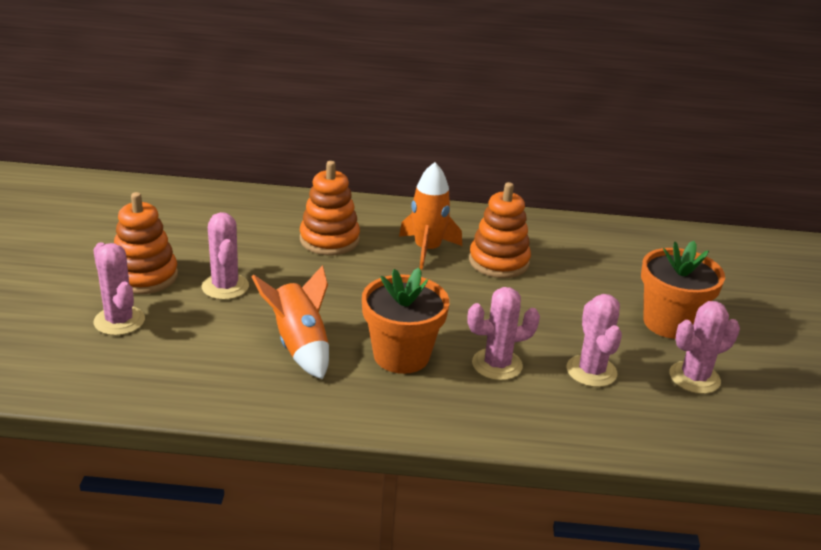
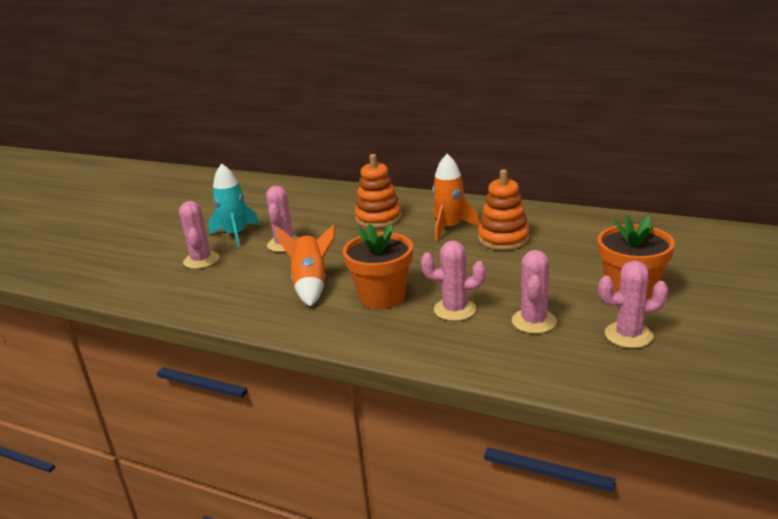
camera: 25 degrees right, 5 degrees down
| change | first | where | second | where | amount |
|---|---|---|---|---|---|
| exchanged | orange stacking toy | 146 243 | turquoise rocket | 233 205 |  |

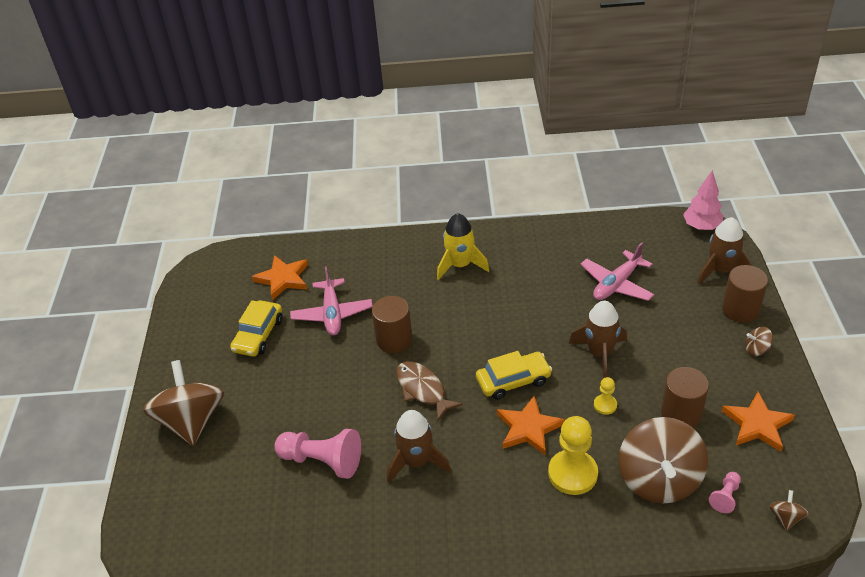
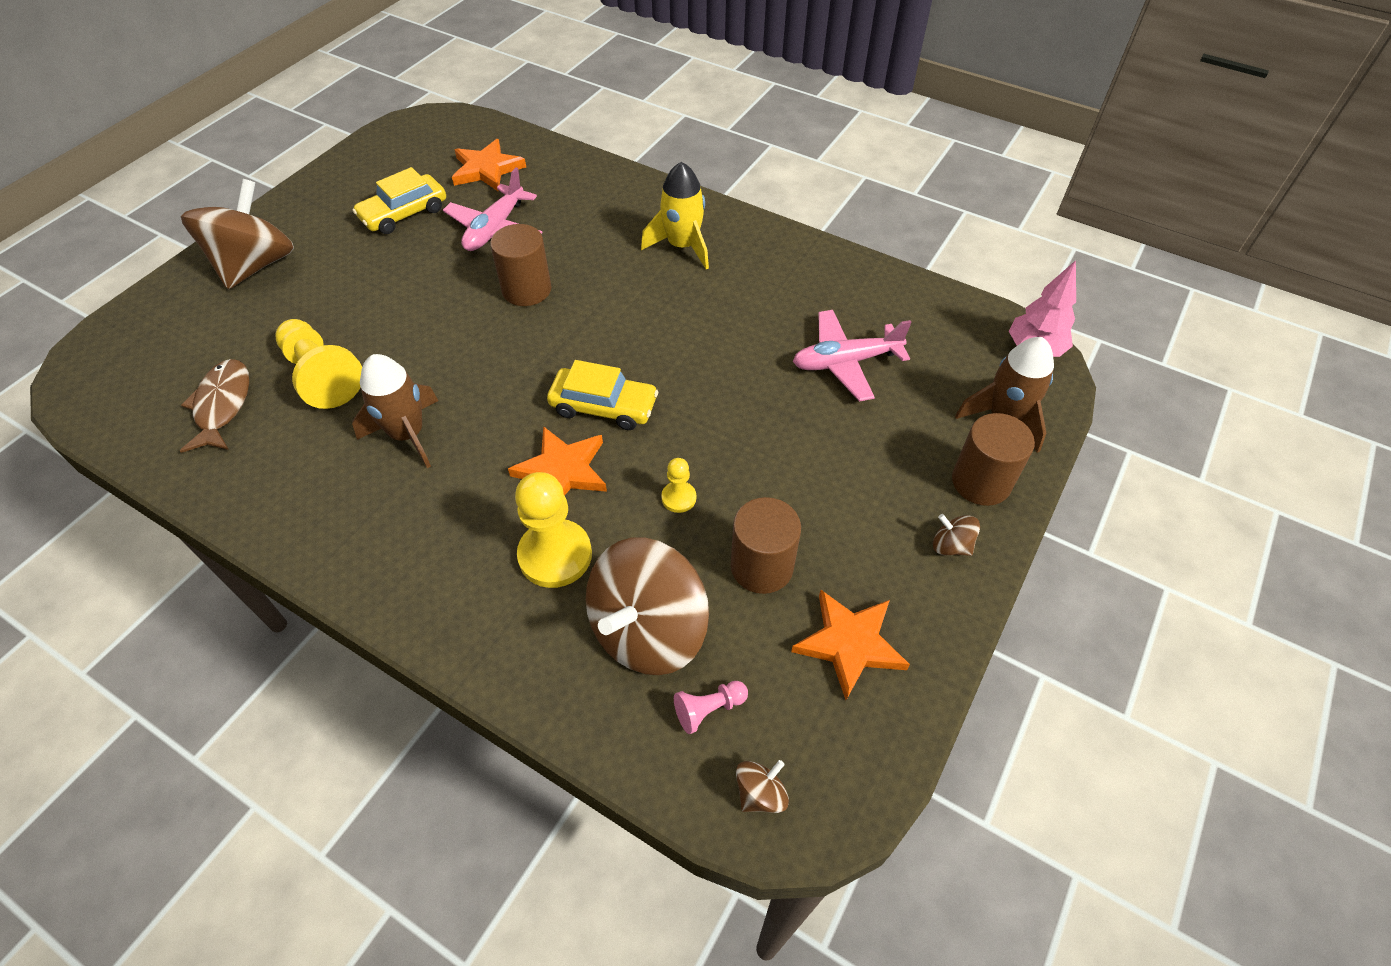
camera: 30 degrees right, 10 degrees up
| change | first | where | second | where | amount |
|---|---|---|---|---|---|
| missing | brown rocket | 598 339 |  |  |  |
| relocated | brown fish | 429 391 |  | 214 406 |  |
| colour | pink pawn | 318 454 | yellow pawn | 319 364 |  |

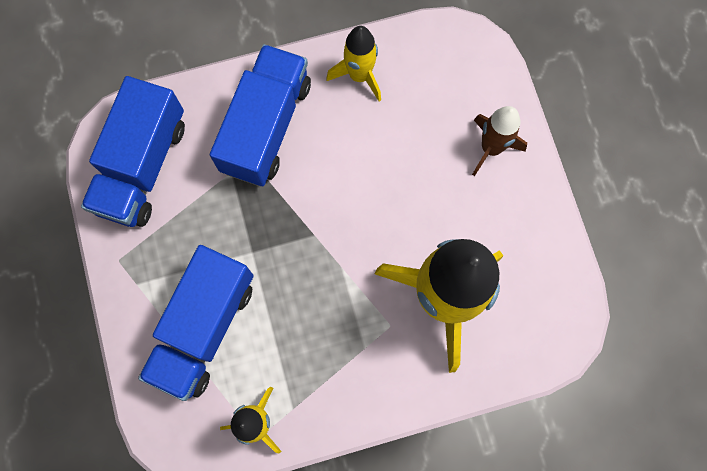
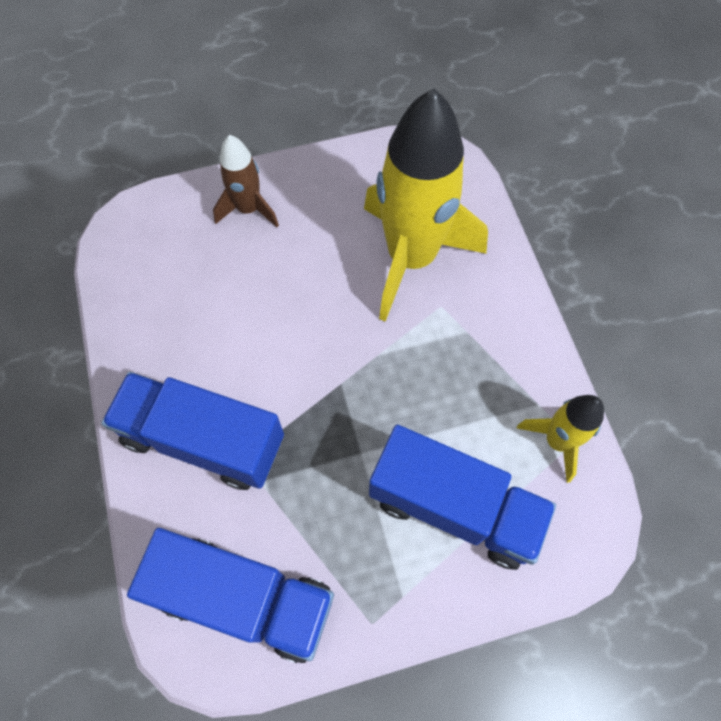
camera: 90 degrees left, 10 degrees down
| change | first | where | second | where | amount |
|---|---|---|---|---|---|
| missing | yellow rocket | 353 63 |  |  |  |

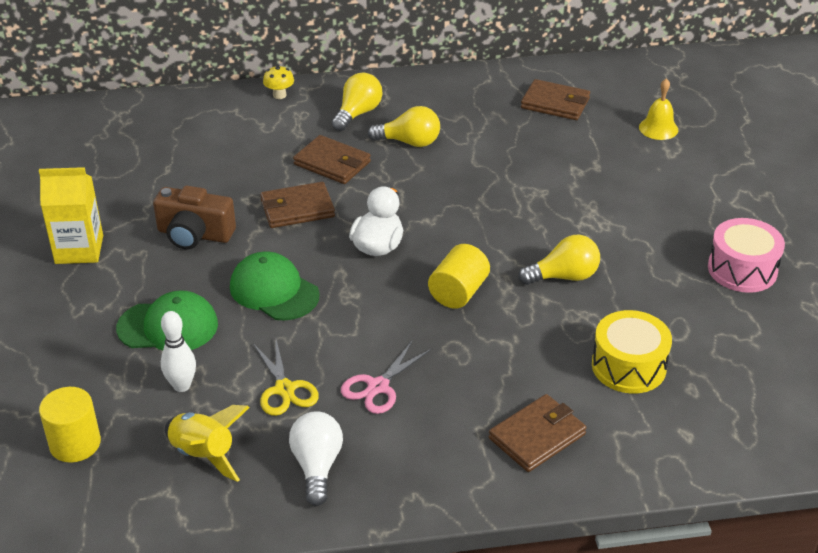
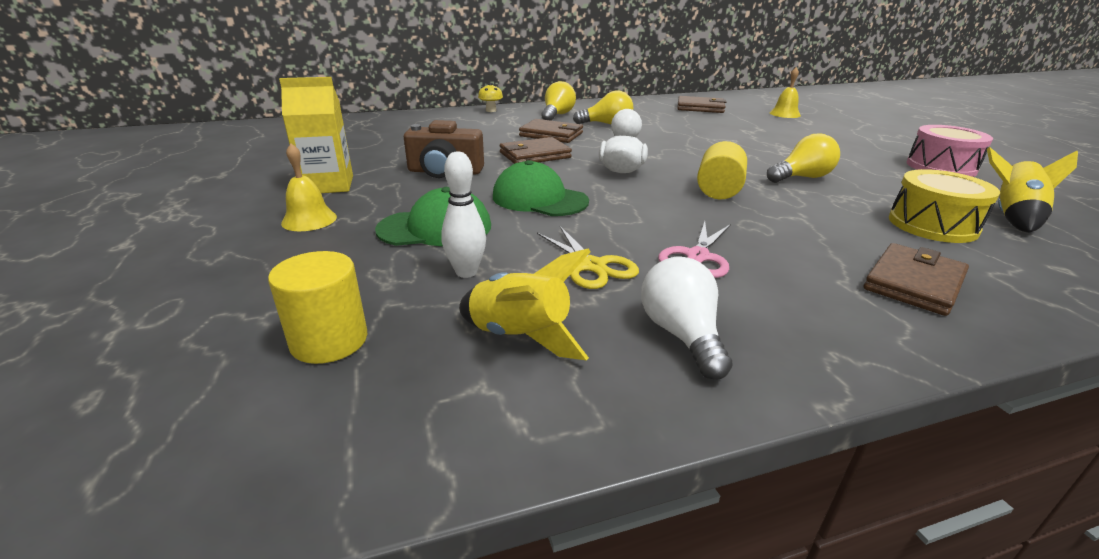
camera: 10 degrees left, 10 degrees down
| change | first | where | second | where | amount |
|---|---|---|---|---|---|
| appeared |  |  | yellow bell | 309 187 |  |
| appeared |  |  | yellow rocket | 1032 190 |  |

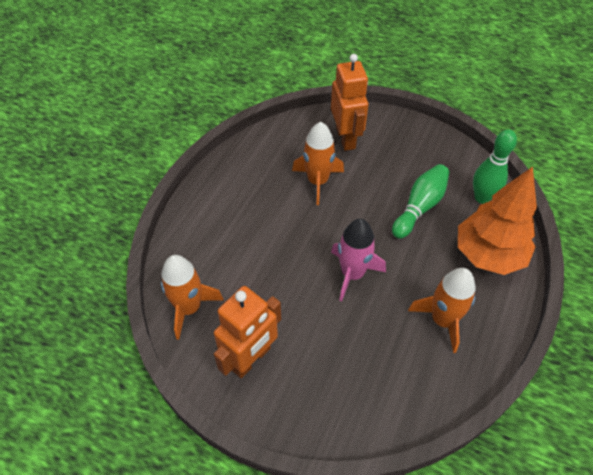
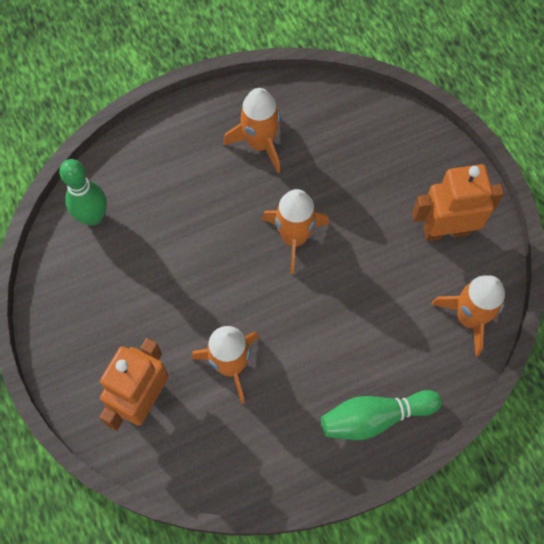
camera: 140 degrees left, 15 degrees up
| change | first | where | second | where | amount |
|---|---|---|---|---|---|
| relocated | green bowling pin | 421 201 |  | 381 415 |  |
| missing | orange tree | 497 221 |  |  |  |
| colour | pink rocket | 358 260 | orange rocket | 295 231 |  |

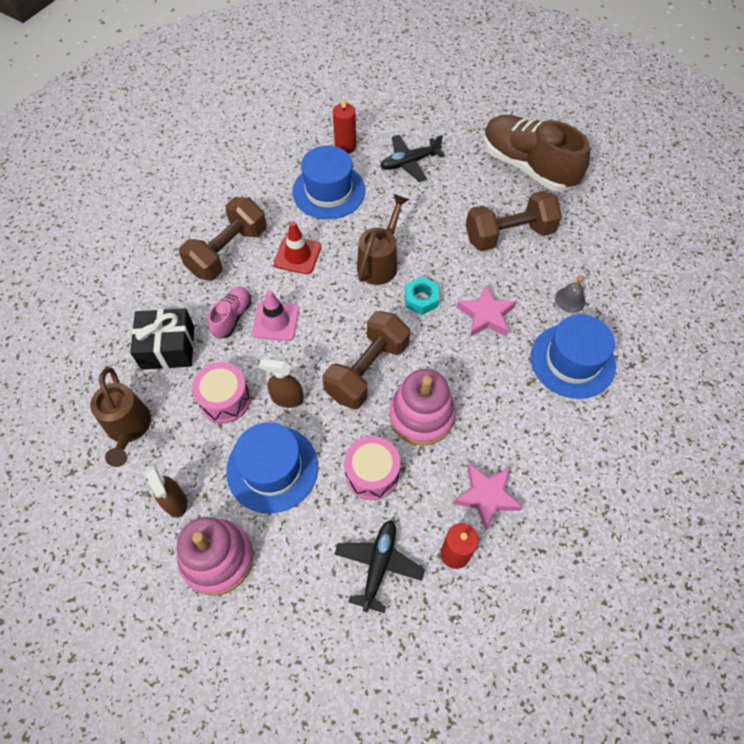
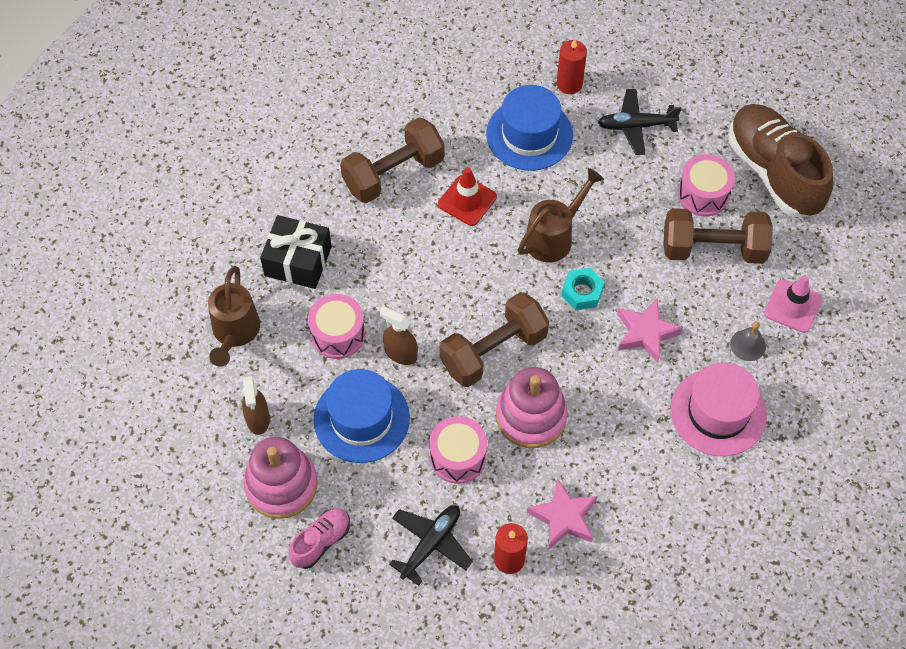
camera: 20 degrees right, 0 degrees up
| change | first | where | second | where | amount |
|---|---|---|---|---|---|
| relocated | pink shoe | 229 312 |  | 319 538 |  |
| relocated | pink traffic cone | 275 315 |  | 793 304 |  |
| colour | blue hat | 573 356 | pink hat | 718 409 |  |
| appeared |  |  | pink drum | 706 185 |  |

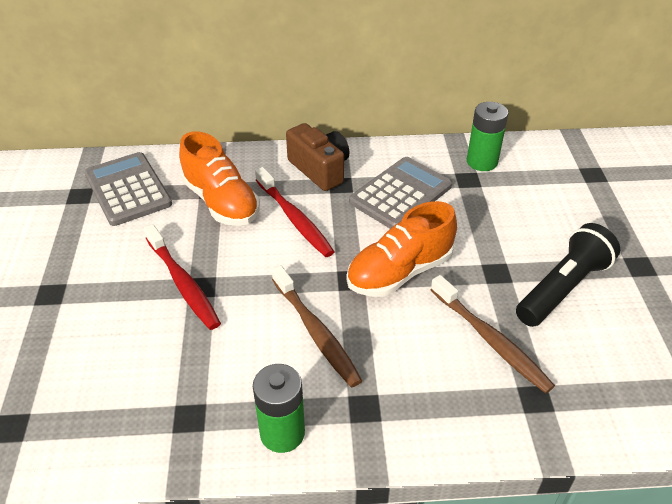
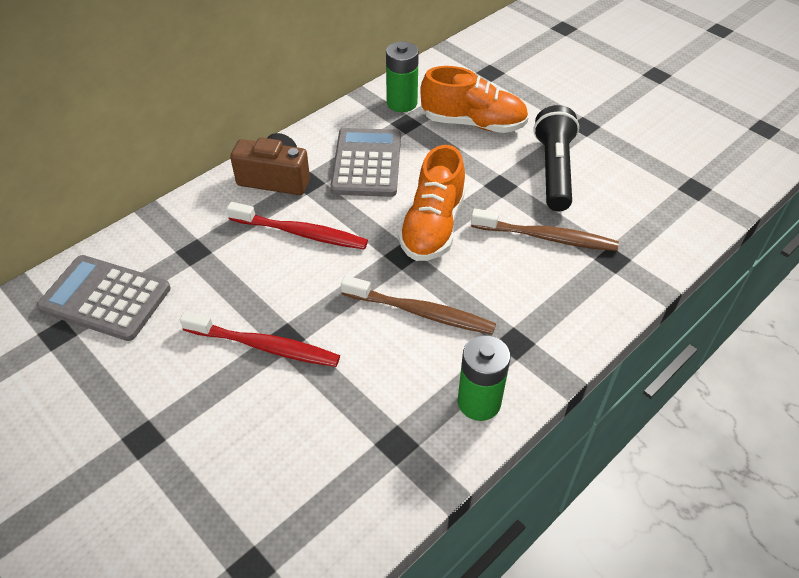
camera: 40 degrees left, 5 degrees up
| change | first | where | second | where | amount |
|---|---|---|---|---|---|
| relocated | orange shoe | 219 178 |  | 474 99 |  |

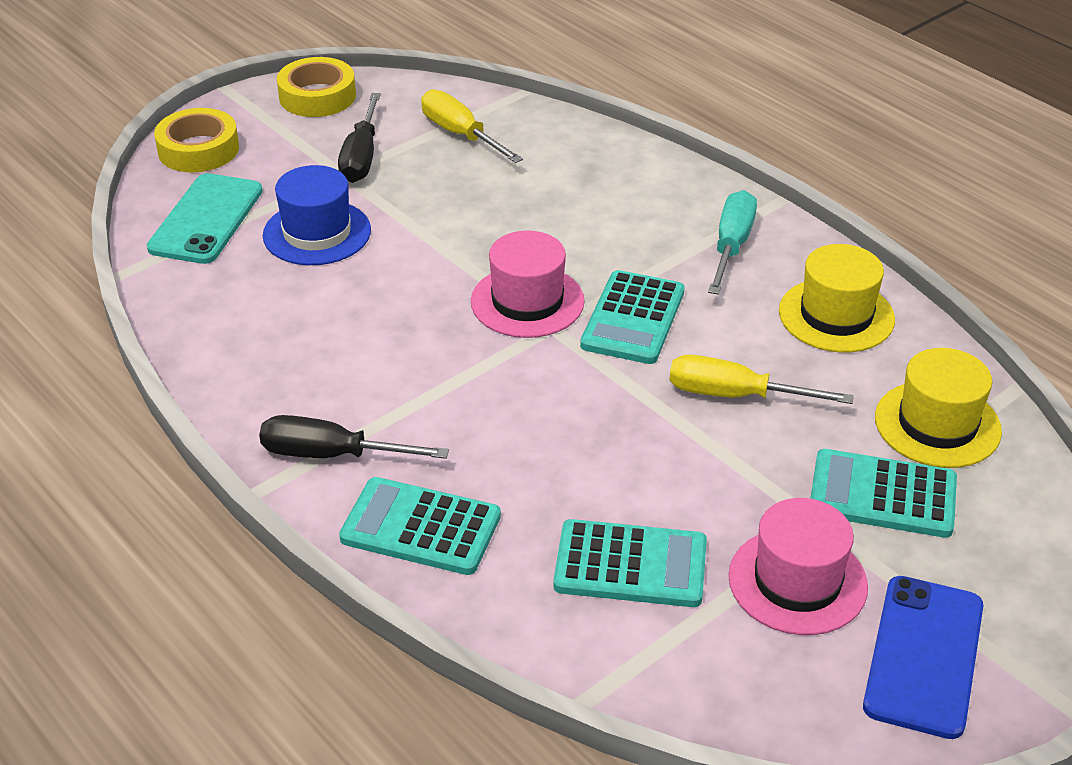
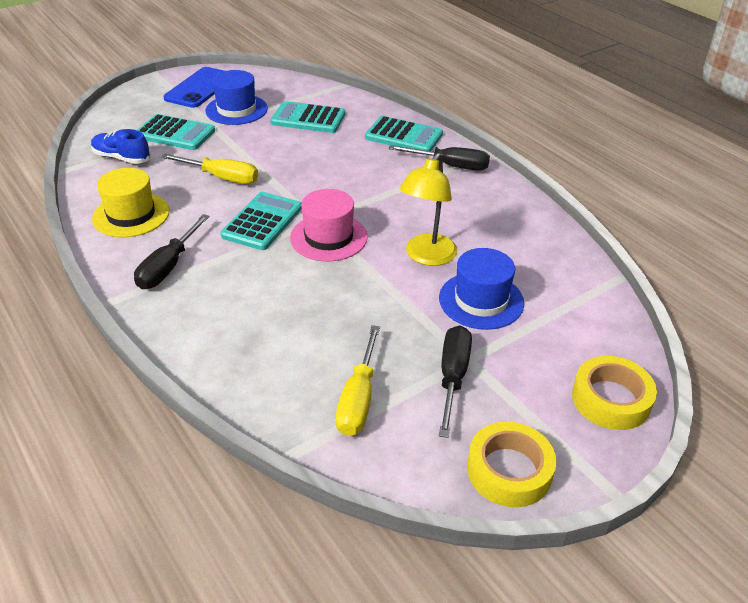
camera: 175 degrees left, 0 degrees up
| change | first | where | second | where | amount |
|---|---|---|---|---|---|
| spun | yellow screwdriver | 472 126 |  | 358 380 | 45 degrees clockwise |
| missing | turquoise phone | 205 218 |  |  |  |
| colour | turquoise screwdriver | 732 242 | black screwdriver | 172 251 |  |
| exchanged | yellow hat | 938 408 | blue shoe | 121 146 |  |
| colour | pink hat | 798 566 | blue hat | 236 97 |  |
| appeared |  |  | yellow lamp | 428 209 |  |

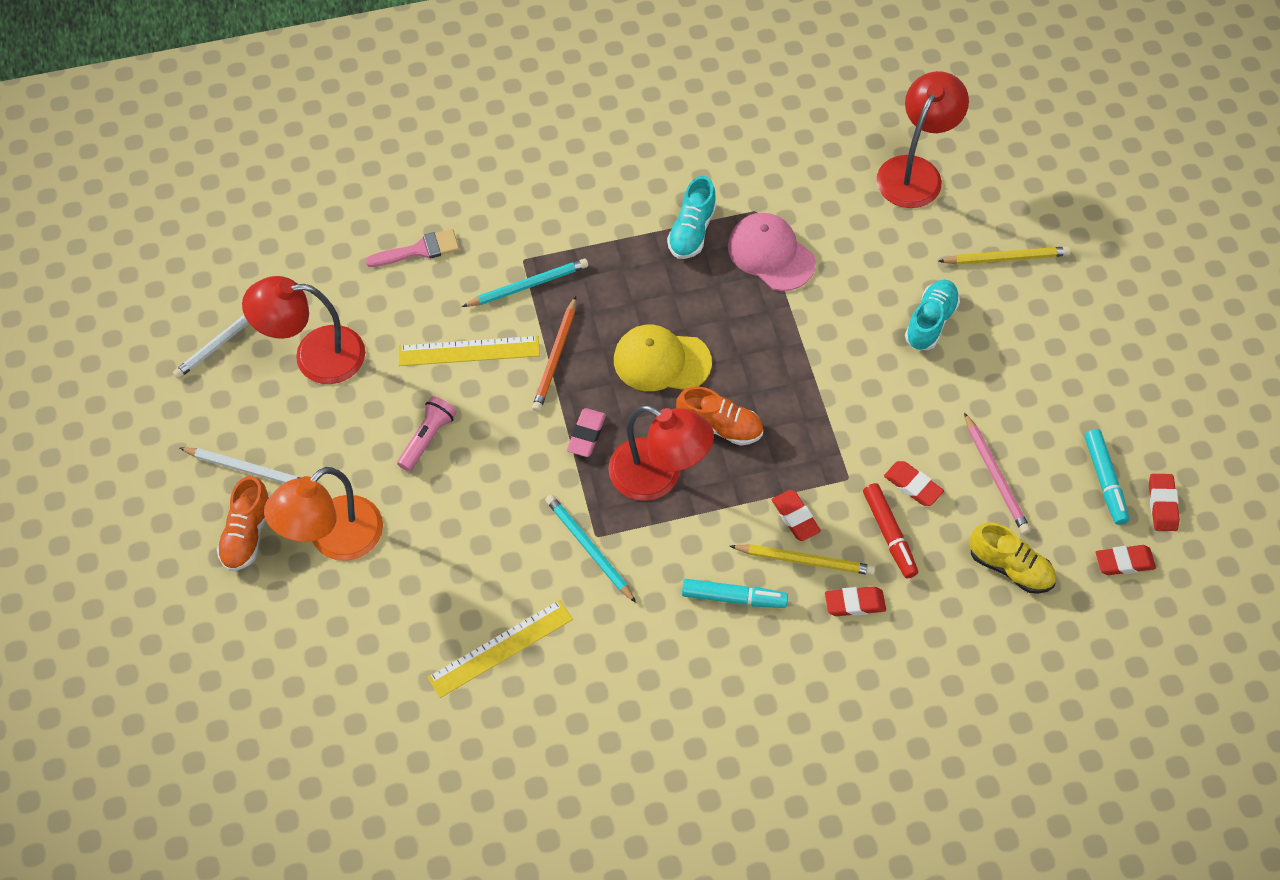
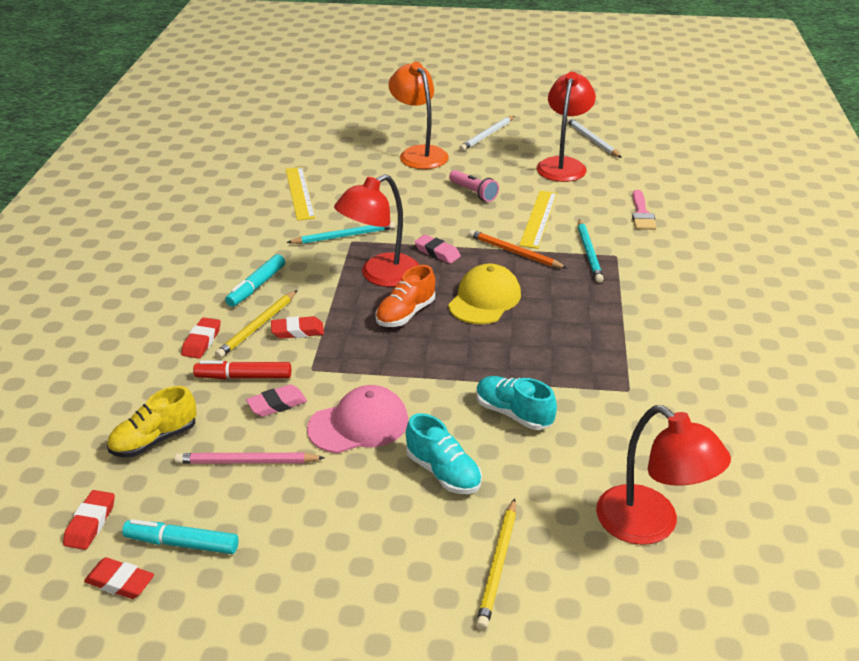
camera: 110 degrees right, 25 degrees down
| change | first | where | second | where | amount |
|---|---|---|---|---|---|
| relocated | turquoise shoe | 692 217 |  | 516 403 |  |
| relocated | pink cap | 772 252 |  | 357 419 |  |
| colour | red eraser | 914 483 | pink eraser | 276 400 |  |
| missing | orange shoe | 243 523 |  |  |  |

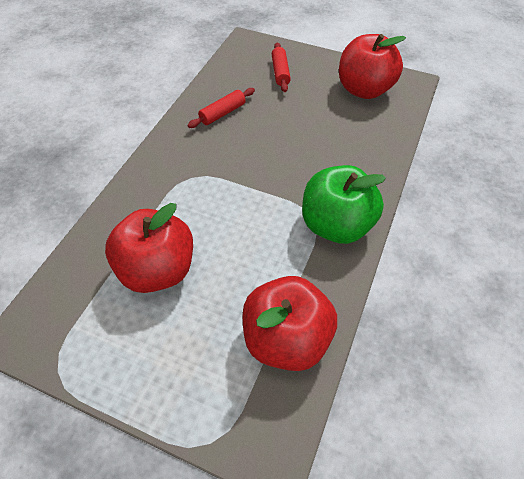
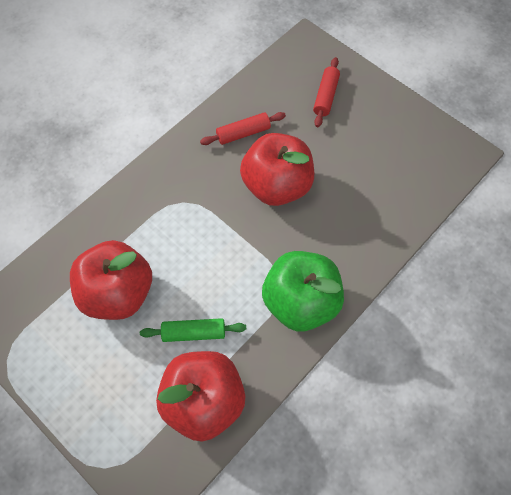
camera: 20 degrees right, 10 degrees up
| change | first | where | second | where | amount |
|---|---|---|---|---|---|
| relocated | red apple | 372 66 |  | 277 169 |  |
| appeared |  |  | green rolling pin | 193 330 |  |

